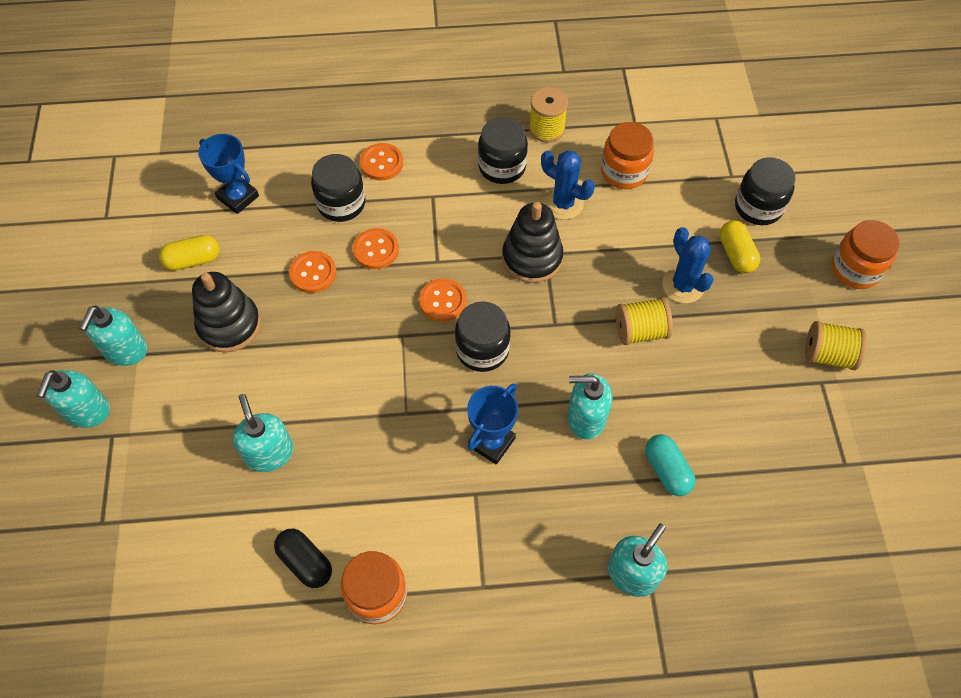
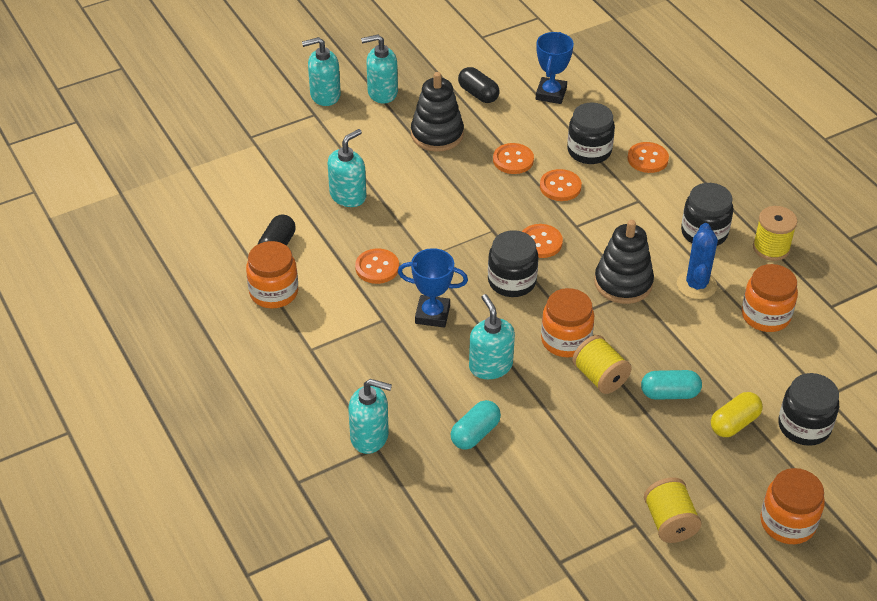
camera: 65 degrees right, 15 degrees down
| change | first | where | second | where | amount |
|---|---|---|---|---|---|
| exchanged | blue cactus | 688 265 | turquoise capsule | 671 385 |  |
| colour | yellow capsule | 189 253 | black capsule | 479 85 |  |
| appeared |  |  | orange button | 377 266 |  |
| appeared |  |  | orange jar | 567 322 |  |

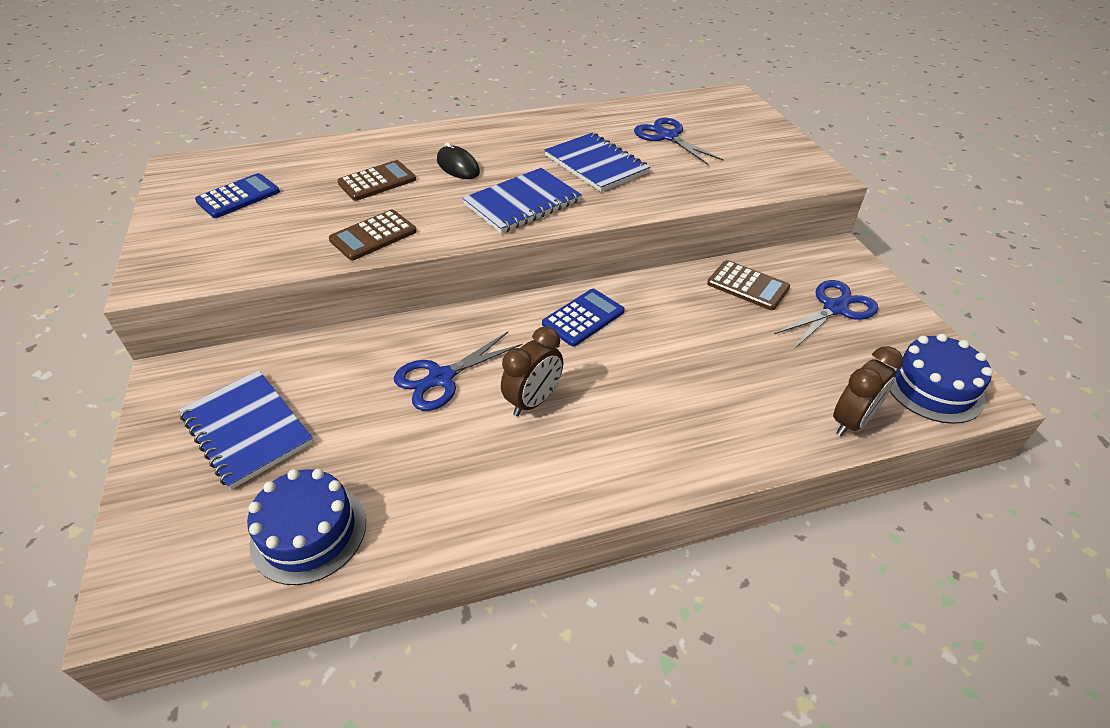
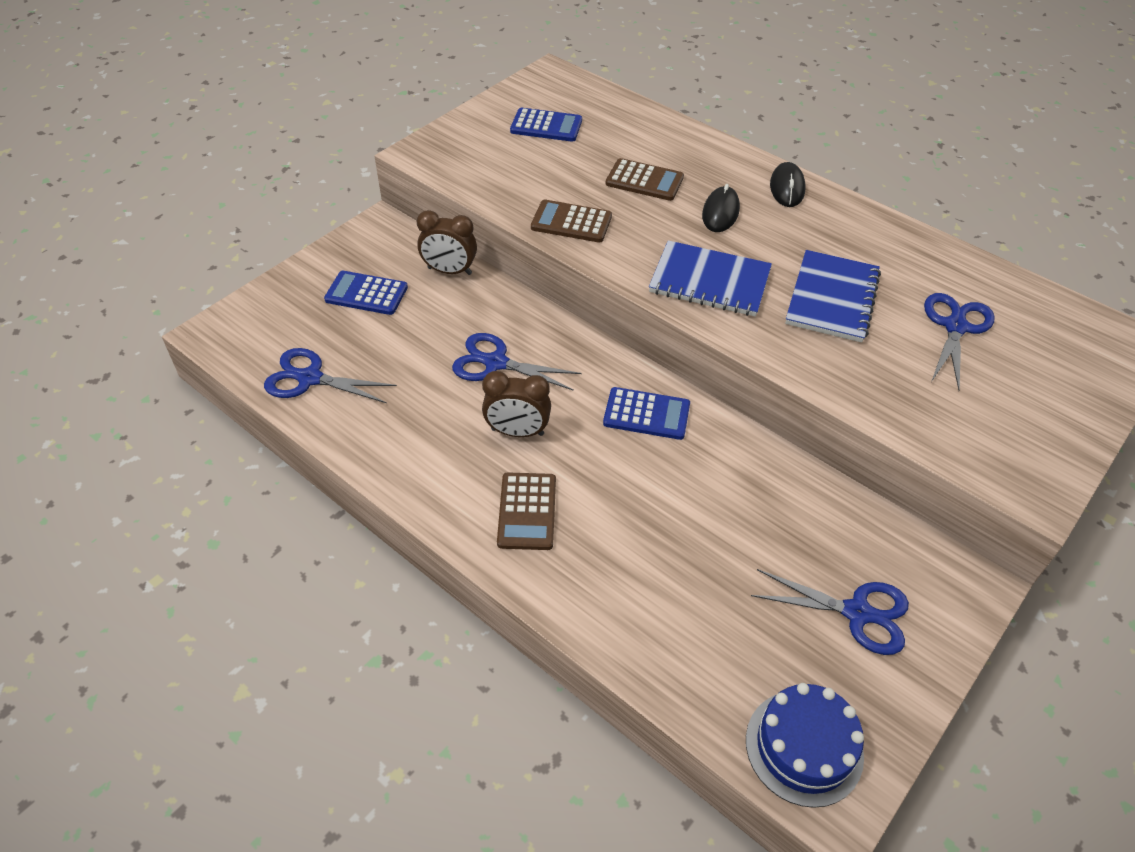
camera: 55 degrees right, 5 degrees up
| change | first | where | second | where | amount |
|---|---|---|---|---|---|
| relocated | brown calculator | 748 285 |  | 526 511 |  |
| relocated | brown clock | 868 391 |  | 447 242 |  |
| exchanged | blue notebook | 246 430 | blue calculator | 366 293 |  |
| exchanged | blue cake | 306 527 | blue scissors | 330 375 |  |
| appeared |  |  | black mouse | 787 184 |  |

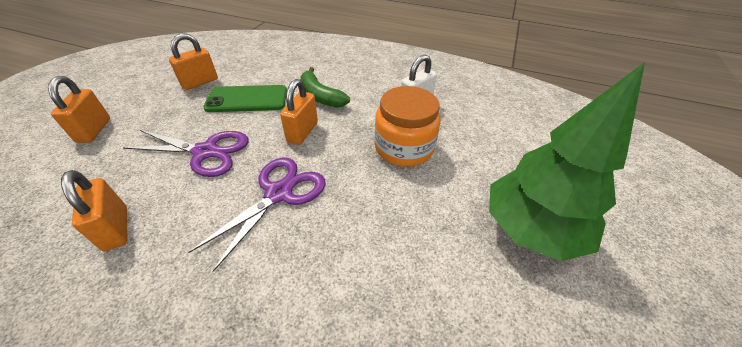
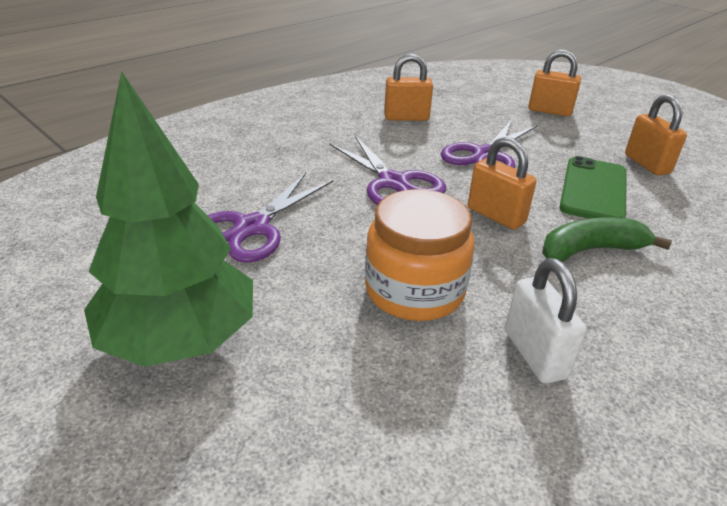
camera: 115 degrees right, 10 degrees down
| change | first | where | second | where | amount |
|---|---|---|---|---|---|
| appeared |  |  | purple scissors | 270 218 |  |

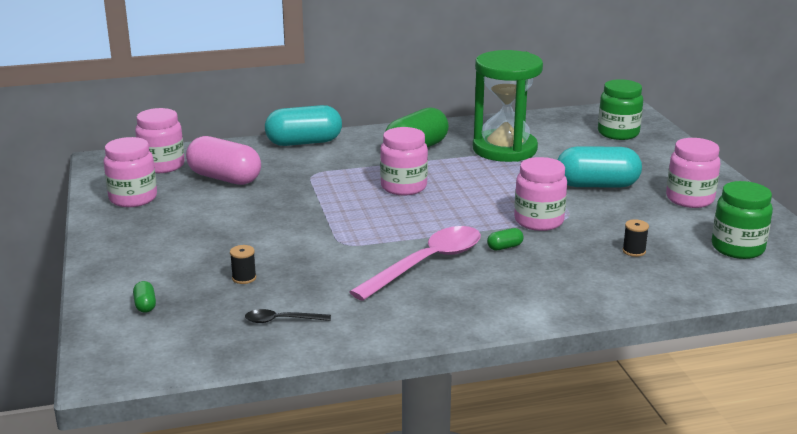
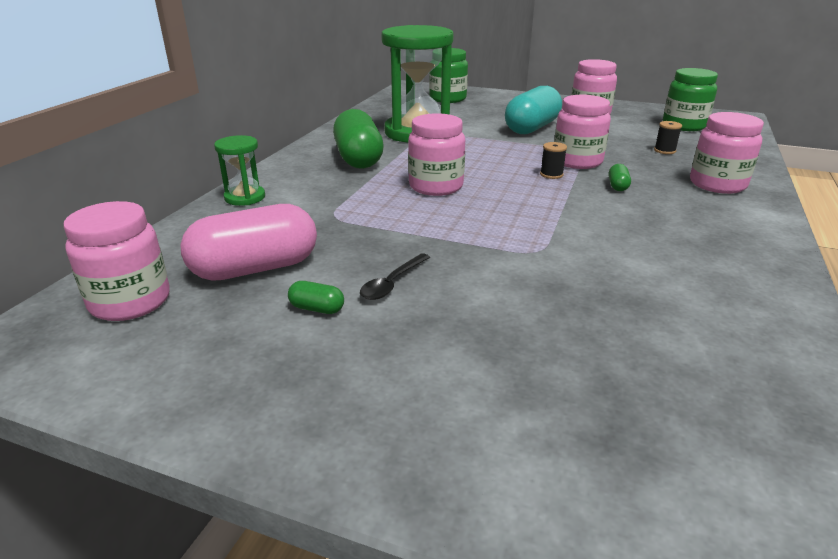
camera: 55 degrees left, 5 degrees up
| change | first | where | second | where | amount |
|---|---|---|---|---|---|
| exchanged | turquoise capsule | 303 125 | green hourglass | 239 170 |  |
| relocated | pink jar | 130 172 |  | 727 153 |  |
| missing | pink spoon | 415 263 |  |  |  |
| relocated | black spool | 243 264 |  | 553 160 |  |
| relocated | green capsule | 144 297 |  | 316 297 |  |
| relocated | black spoon | 288 316 |  | 395 276 |  |

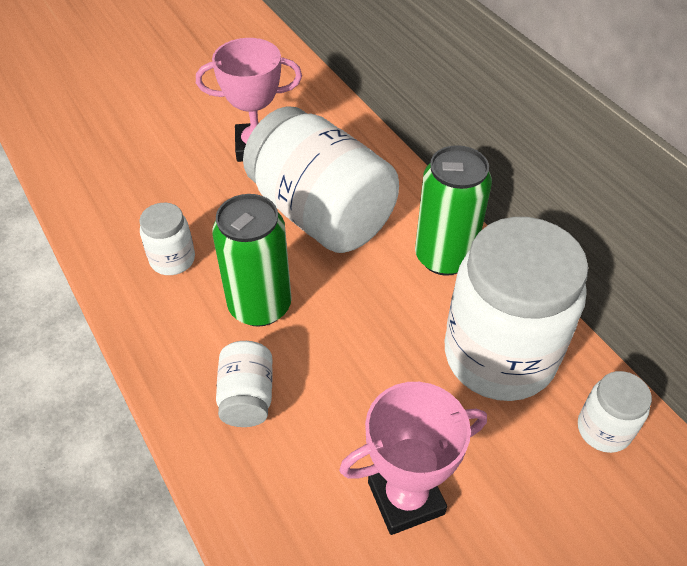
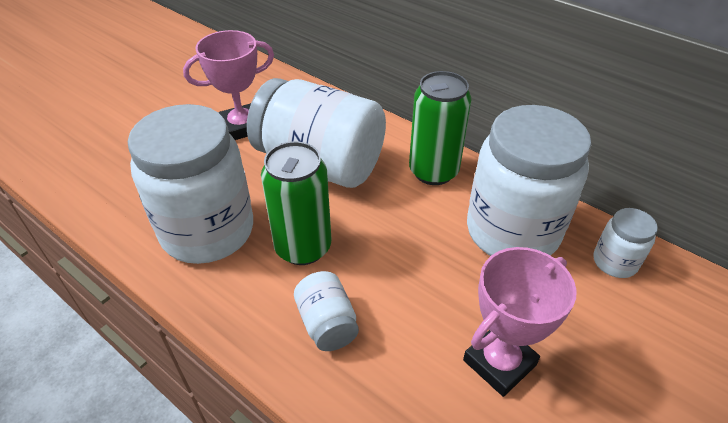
camera: 20 degrees left, 5 degrees down
| change | first | where | second | where | amount |
|---|---|---|---|---|---|
| size | white jar | 167 239 |  | 190 184 | x2.22 |

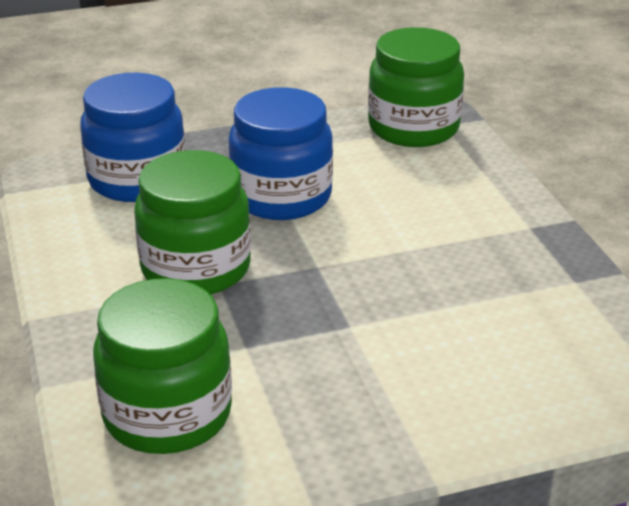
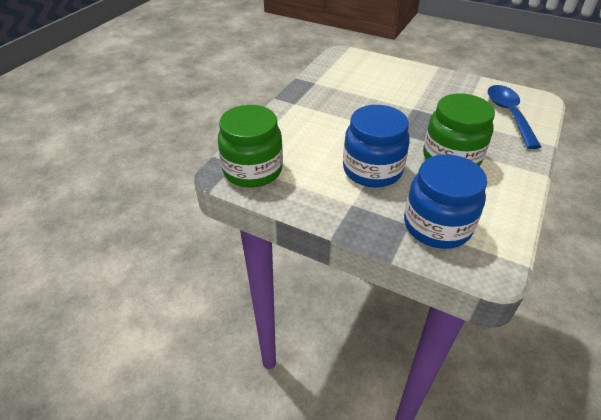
camera: 135 degrees left, 10 degrees up
| change | first | where | second | where | amount |
|---|---|---|---|---|---|
| exchanged | green jar | 162 366 | blue spoon | 514 117 |  |

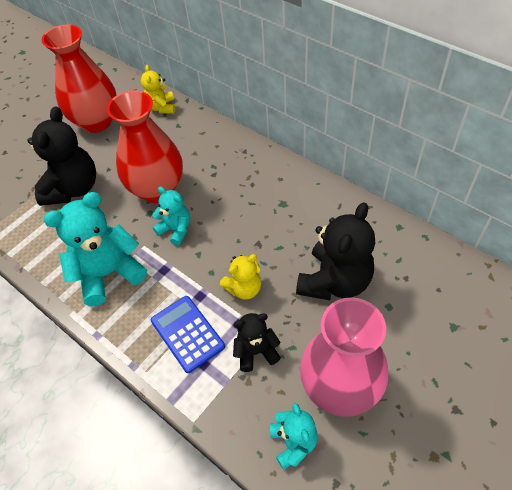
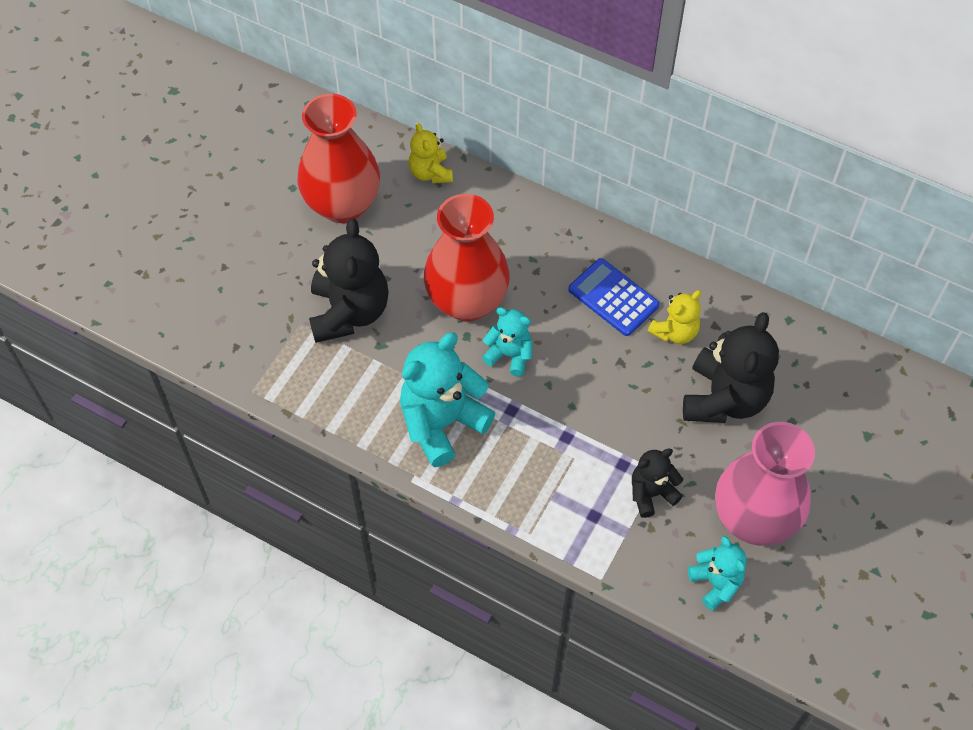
camera: 15 degrees left, 5 degrees up
| change | first | where | second | where | amount |
|---|---|---|---|---|---|
| relocated | yellow teddy bear | 240 277 |  | 674 317 |  |
| relocated | blue calculator | 188 334 |  | 613 297 |  |

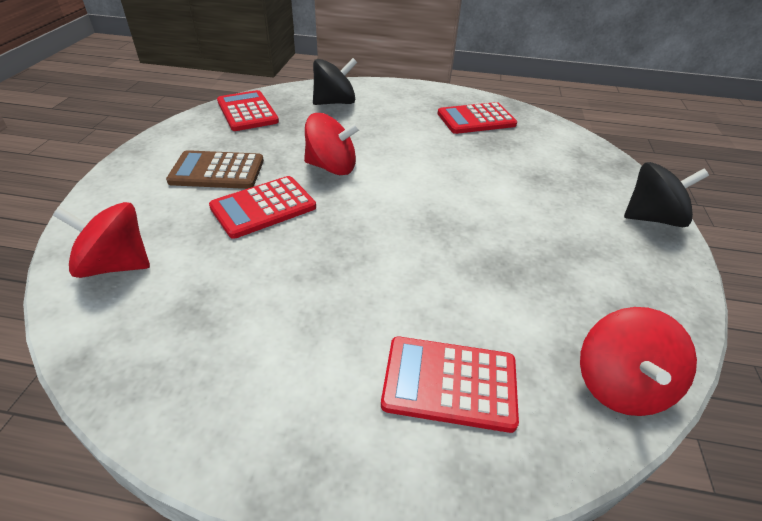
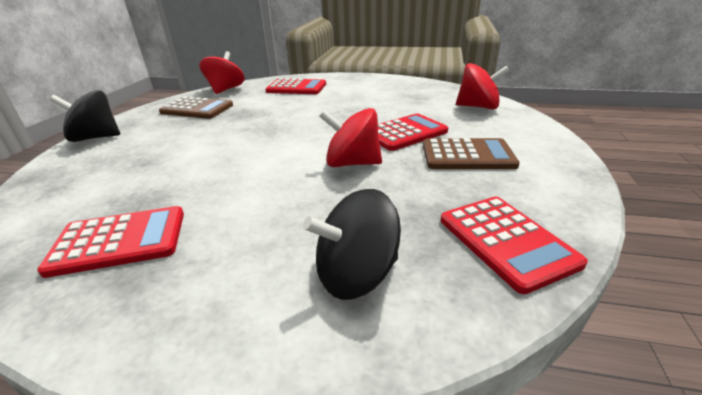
camera: 175 degrees left, 10 degrees down
| change | first | where | second | where | amount |
|---|---|---|---|---|---|
| appeared |  |  | brown calculator | 196 108 |  |

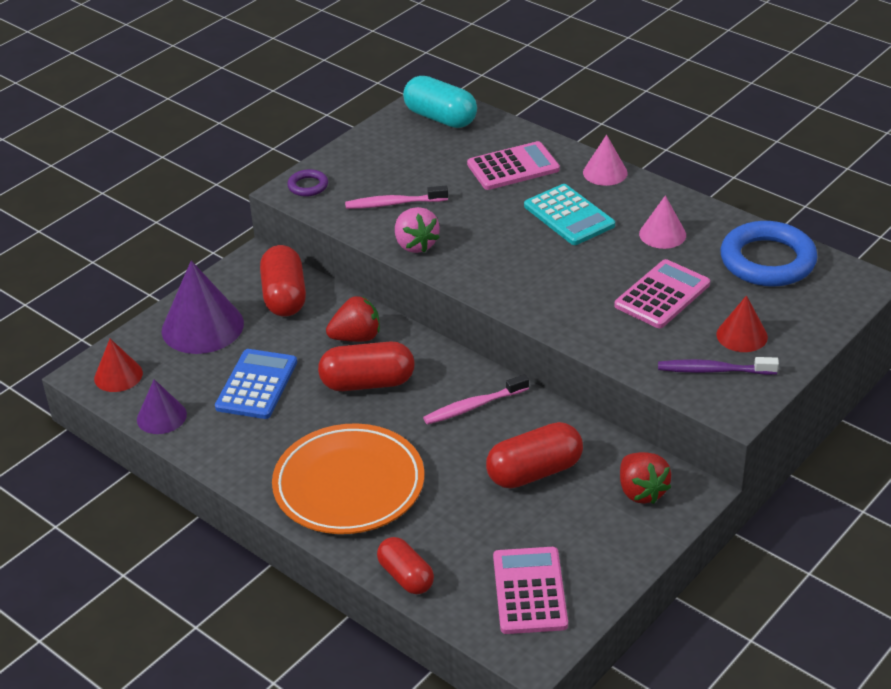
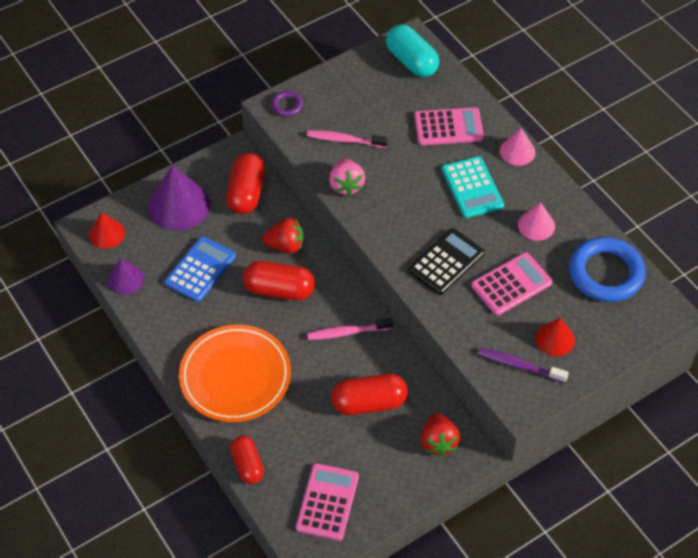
camera: 15 degrees right, 15 degrees up
| change | first | where | second | where | amount |
|---|---|---|---|---|---|
| appeared |  |  | black calculator | 446 261 |  |

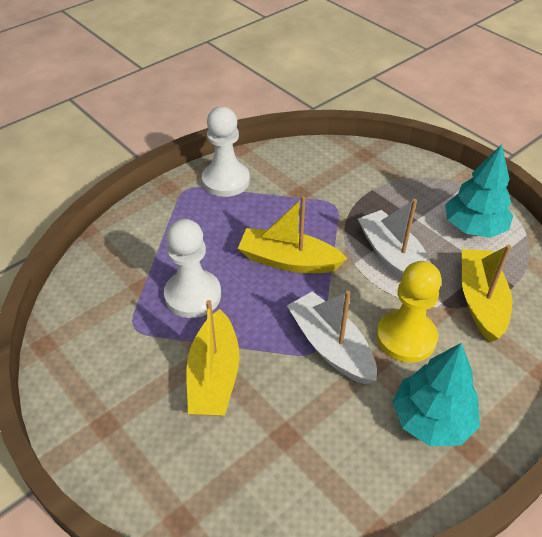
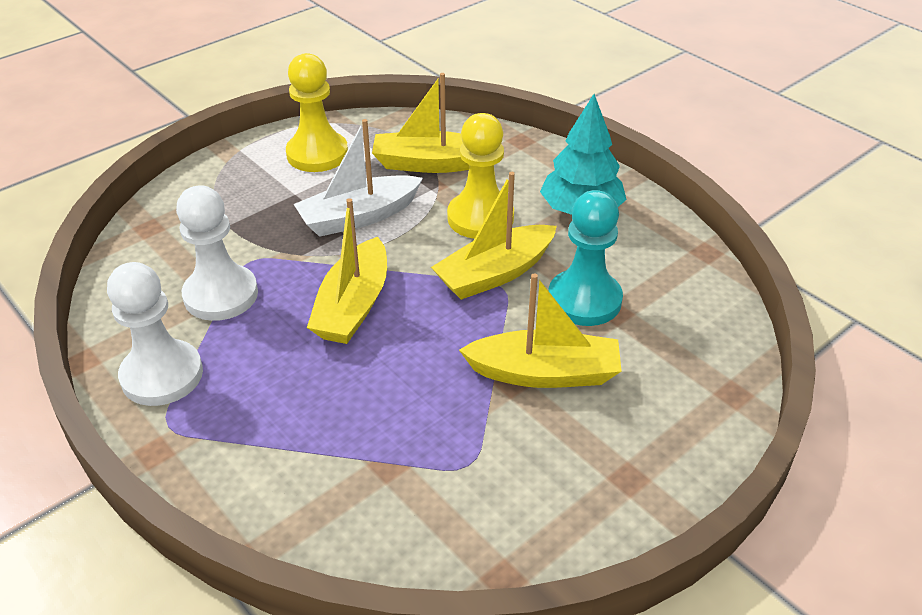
camera: 90 degrees left, 5 degrees down
| change | first | where | second | where | amount |
|---|---|---|---|---|---|
| exchanged | turquoise tree | 479 191 | yellow pawn | 317 112 |  |
| relocated | white pawn | 192 268 |  | 217 253 |  |
| colour | white boat | 332 337 | yellow boat | 494 236 |  |
| appeared |  |  | turquoise pawn | 585 258 |  |

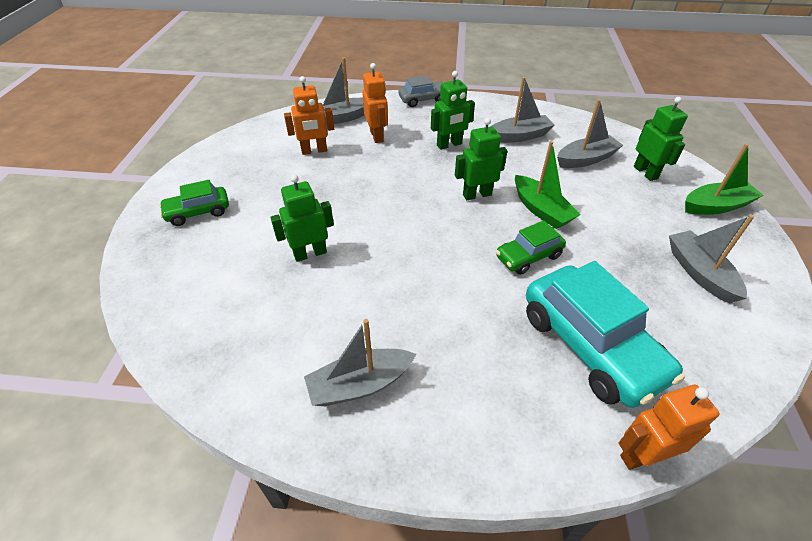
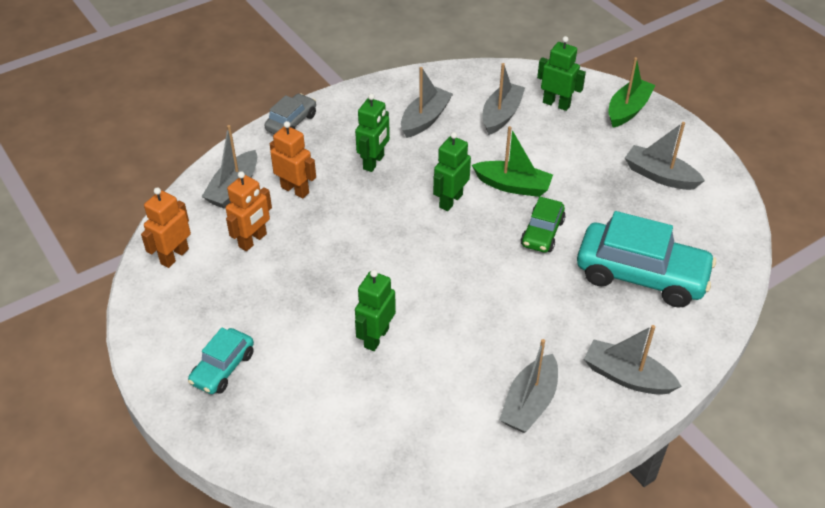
camera: 40 degrees left, 0 degrees up
| change | first | where | second | where | amount |
|---|---|---|---|---|---|
| colour | green car | 194 203 | turquoise car | 221 361 |  |
| relocated | orange robot | 669 427 |  | 166 227 |  |
| appeared |  |  | grey boat | 633 360 |  |

